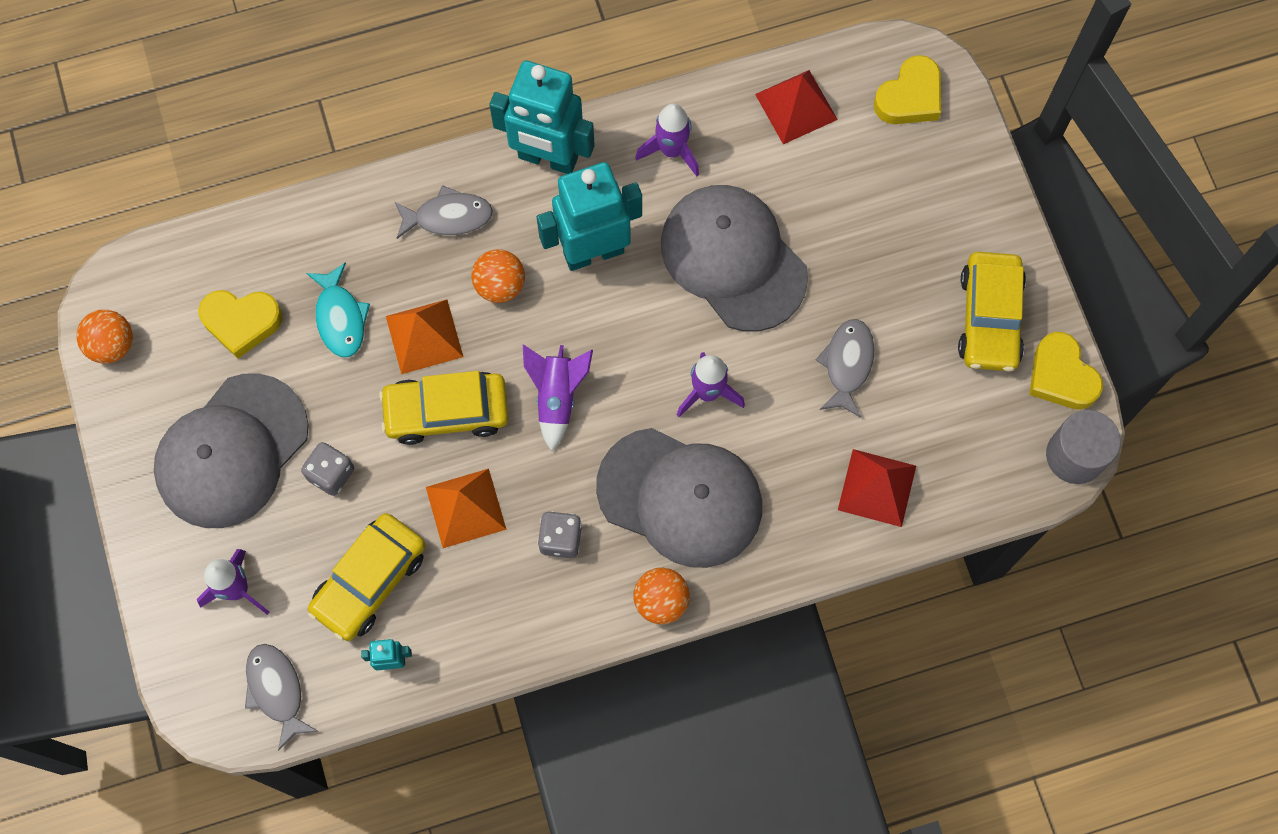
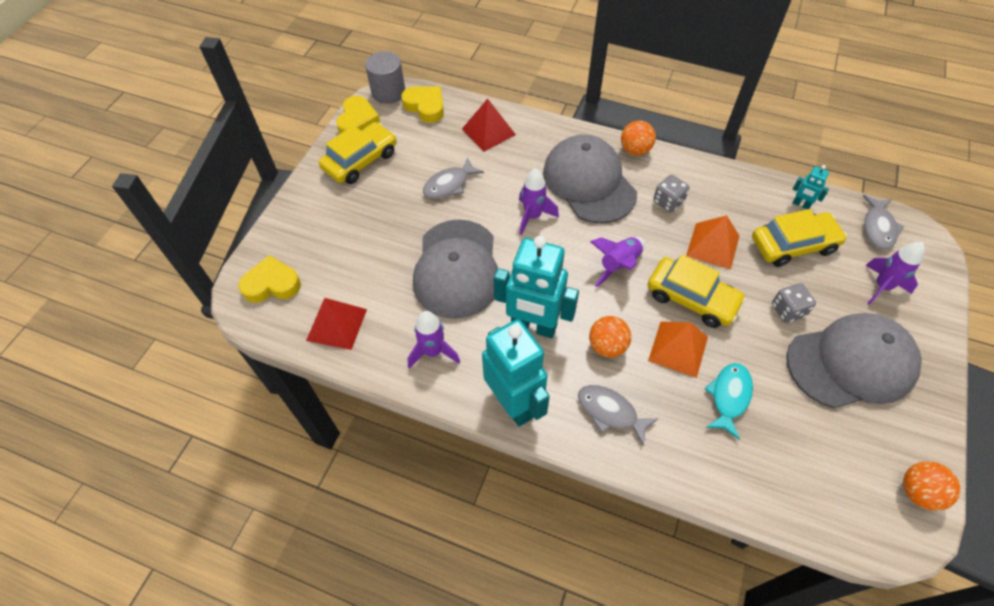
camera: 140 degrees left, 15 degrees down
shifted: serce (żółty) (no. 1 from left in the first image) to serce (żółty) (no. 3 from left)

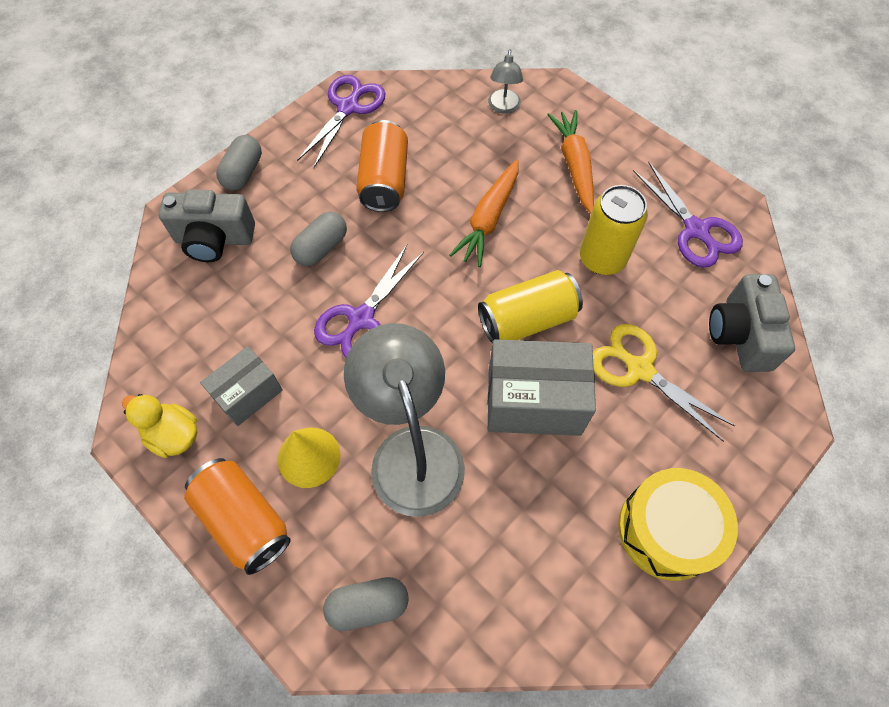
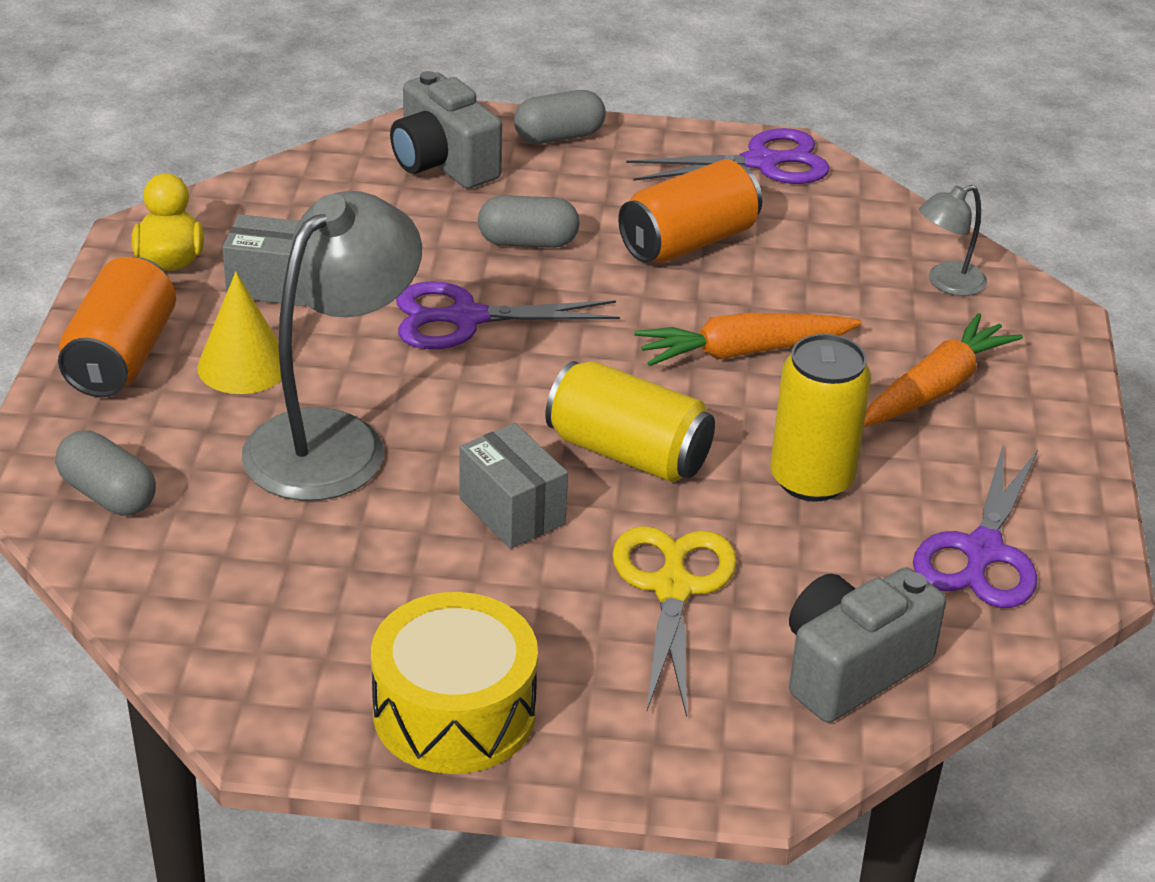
camera: 50 degrees right, 25 degrees down
scaled: pudełko (szary) (no. 2 from left) x0.61

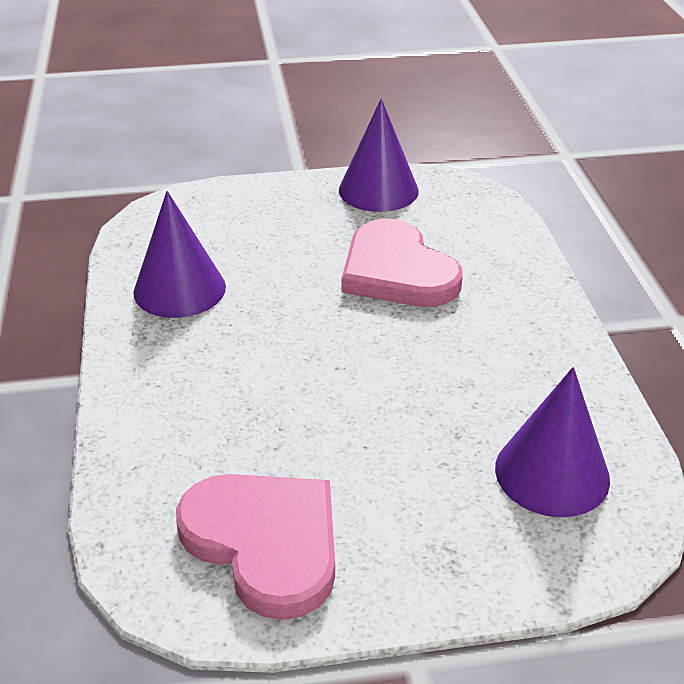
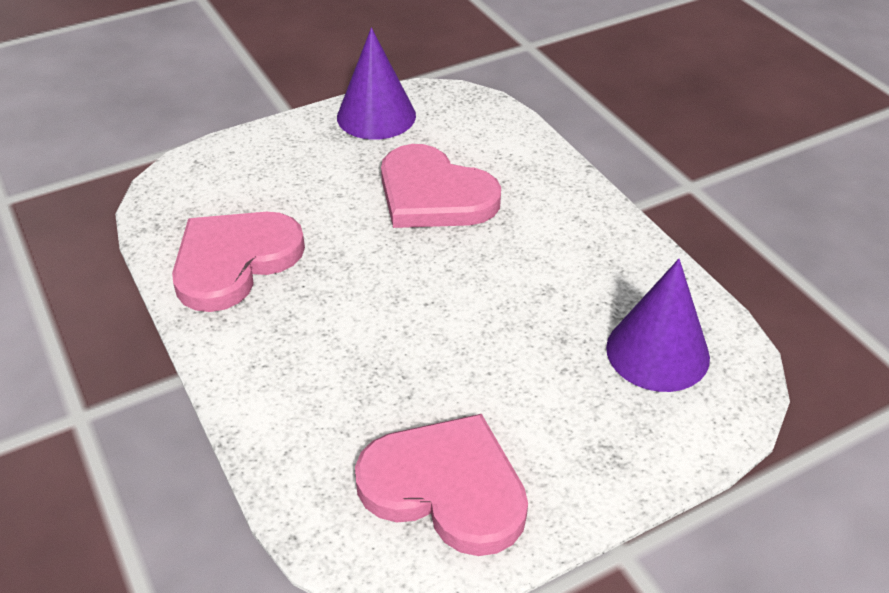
camera: 20 degrees left, 5 degrees up
swapped: stożek (fioletowy) (no. 1 from left) to serce (różowy) (no. 1 from left)

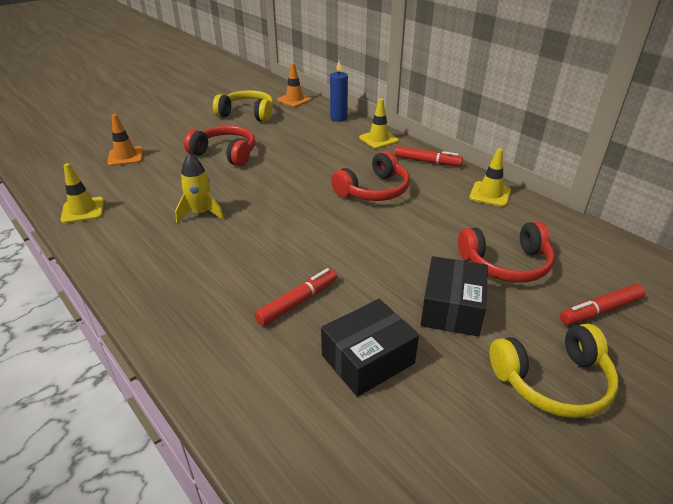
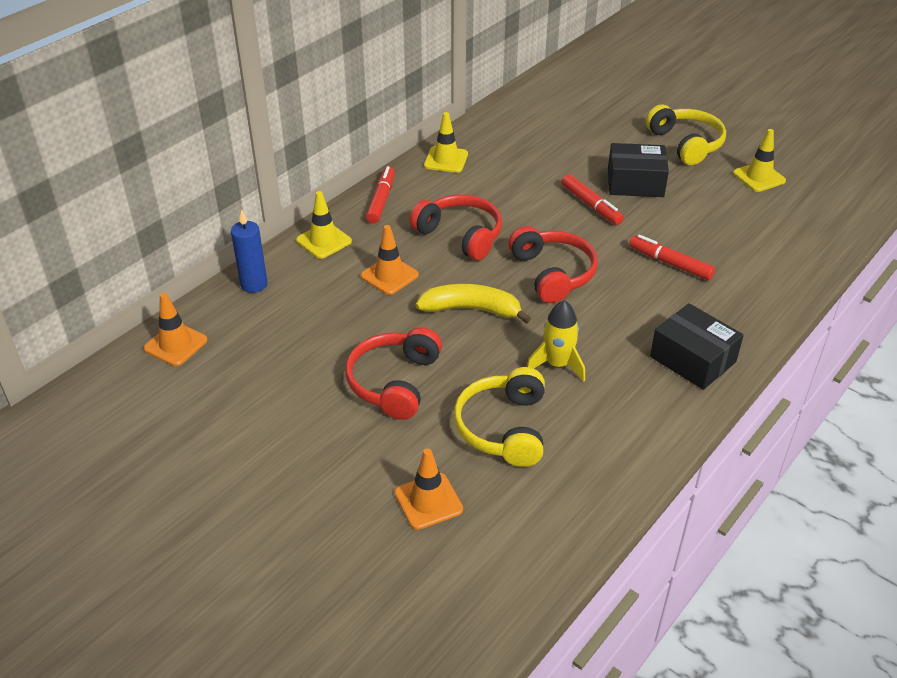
camera: 100 degrees left, 5 degrees up
new: pachołek (pomarańczowy) (no. 2 from left); banan (żółty)
shifted: pachołek (żółty) (no. 1 from left in the first image) to pachołek (żółty) (no. 3 from left); słuchawki (żółty) (no. 1 from left); pudełko (czarny) (no. 1 from left in the first image) to pudełko (czarny) (no. 2 from left); słuchawki (czerwony) (no. 3 from left); flamaster (czerwony) (no. 3 from left in the first image) to flamaster (czerwony) (no. 2 from left)

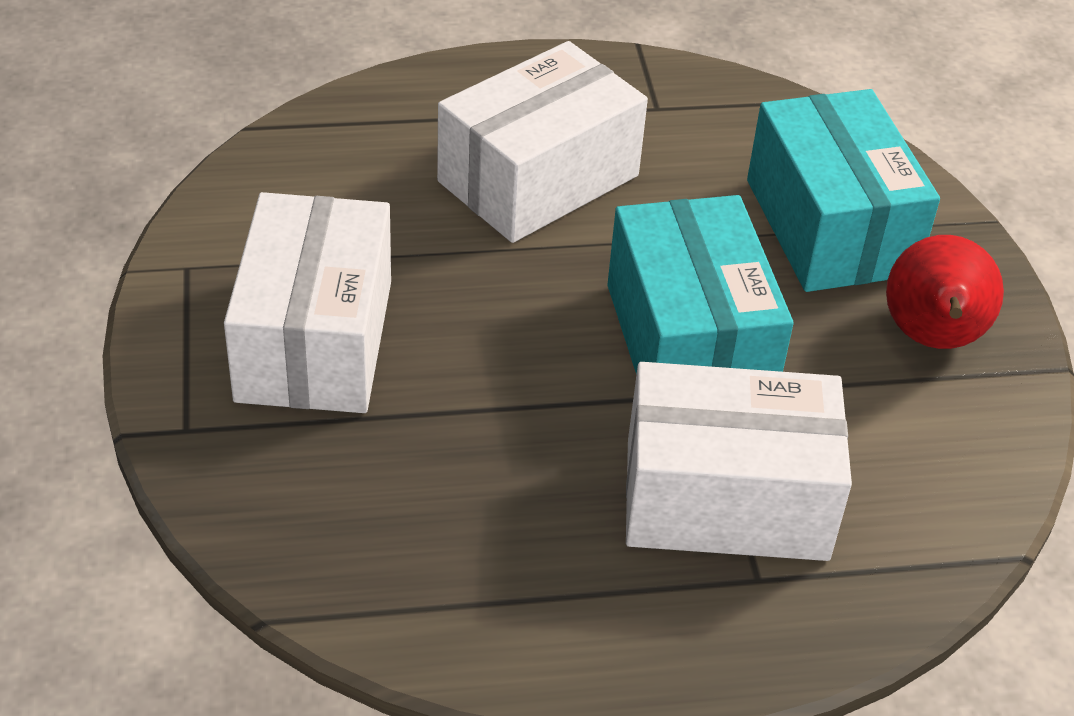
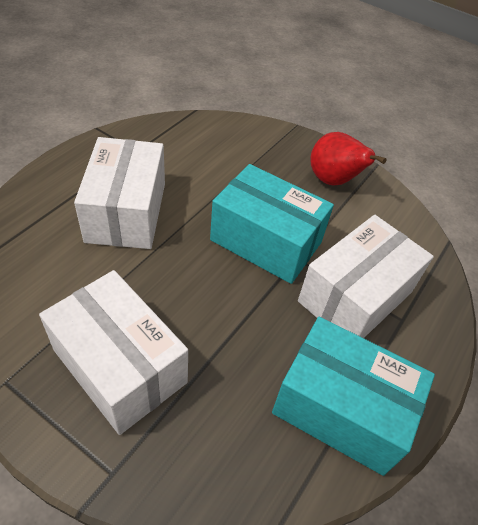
camera: 50 degrees left, 5 degrees up
shifted: pudełko (turkusowy) (no. 2 from left)

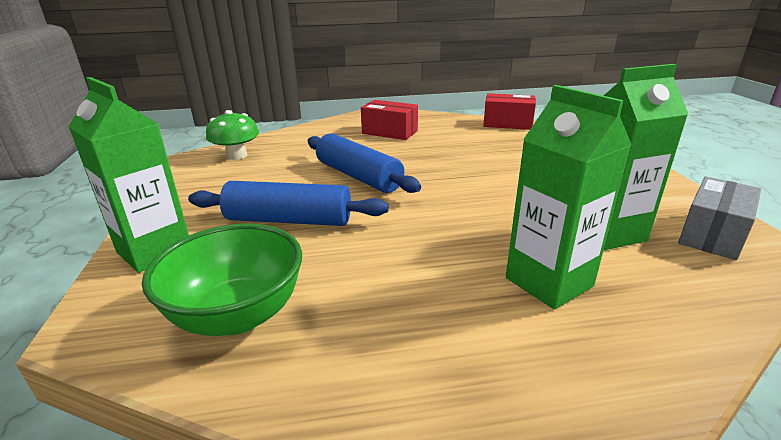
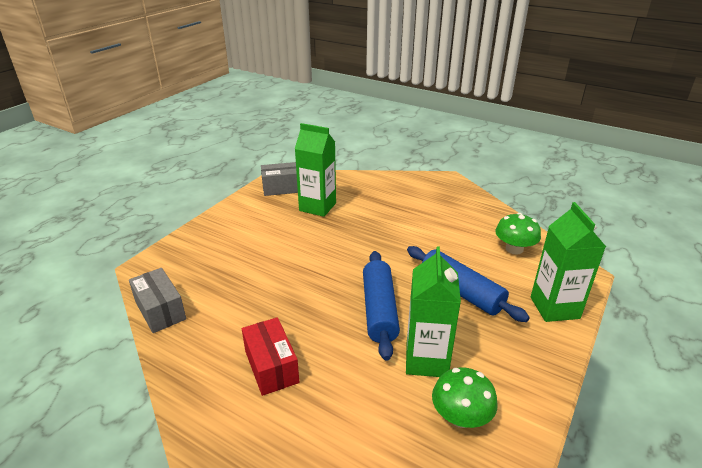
camera: 140 degrees left, 5 degrees up
shifted: karton mleka (zielony) (no. 2 from left)
swapped: miska (zielony) to grzyb (zielony) (no. 2 from left)
repainted: pudełko (czerwony) (no. 2 from left) to pudełko (szary) (no. 1 from left)

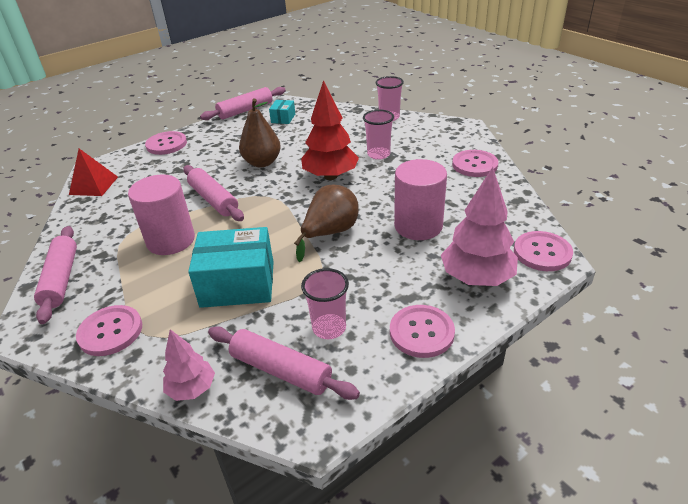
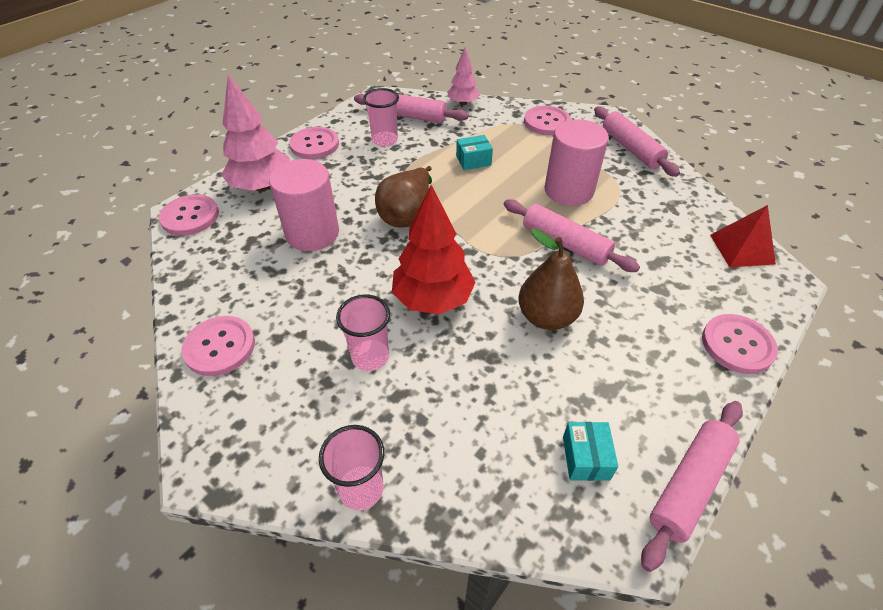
camera: 165 degrees right, 10 degrees up
scaled: pudełko (turkusowy) (no. 1 from left) x0.48

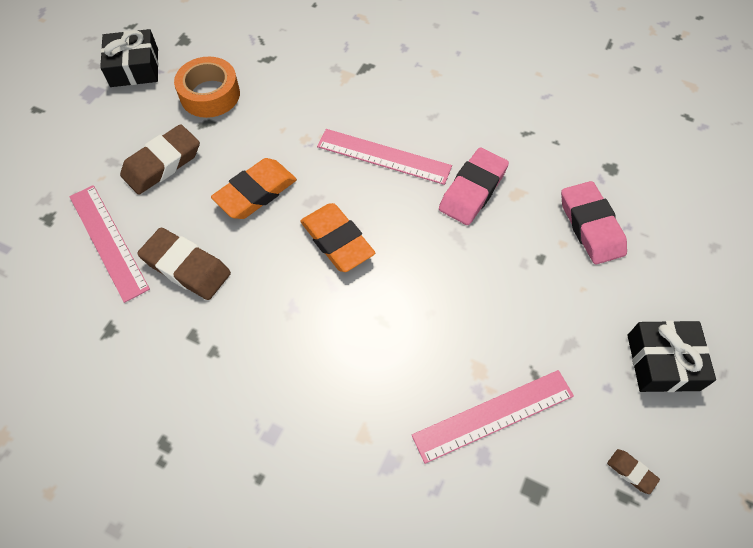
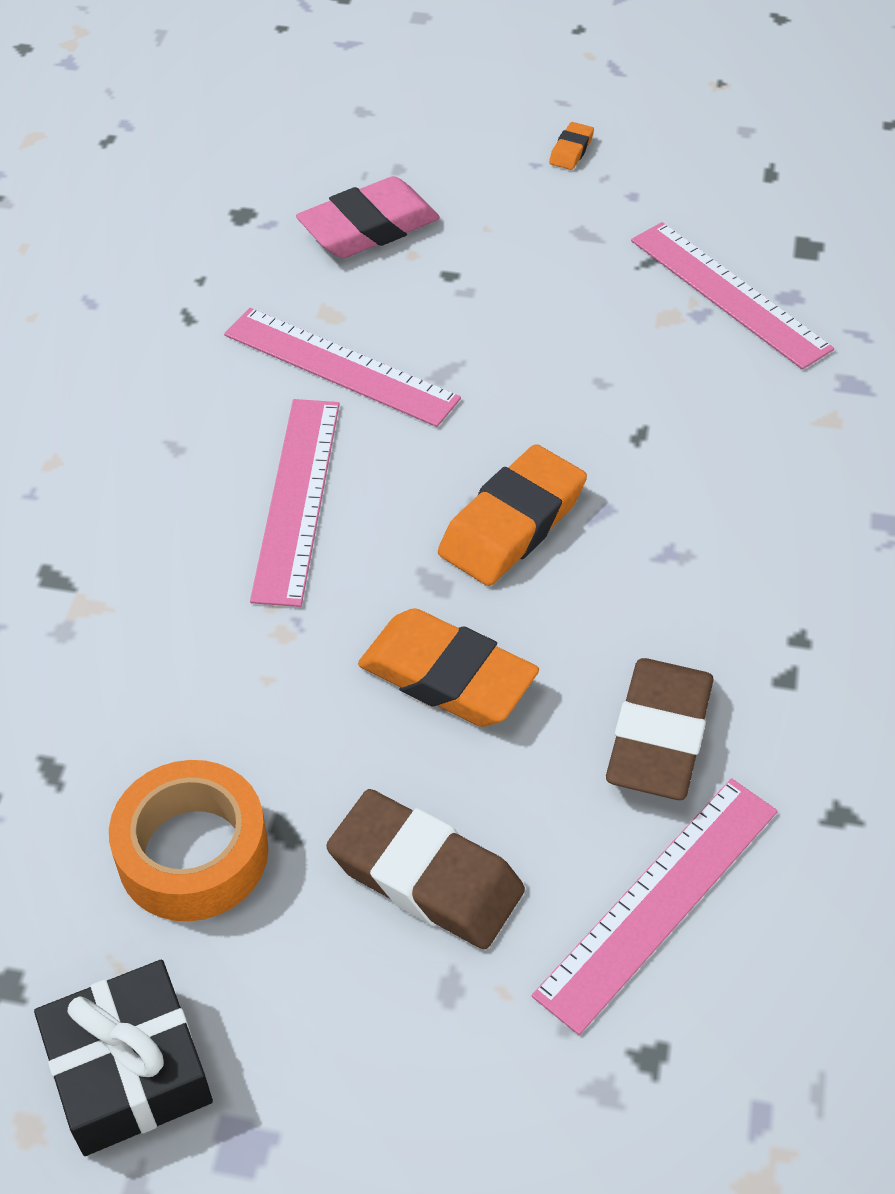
camera: 105 degrees left, 10 degrees down
gone: gumka do mazania (brązowy) (no. 3 from left)
swapped: gumka do mazania (różowy) (no. 1 from left) to linijka (różowy) (no. 2 from left); prezent (czarny) (no. 2 from left) to gumka do mazania (pomarańczowy) (no. 3 from left)

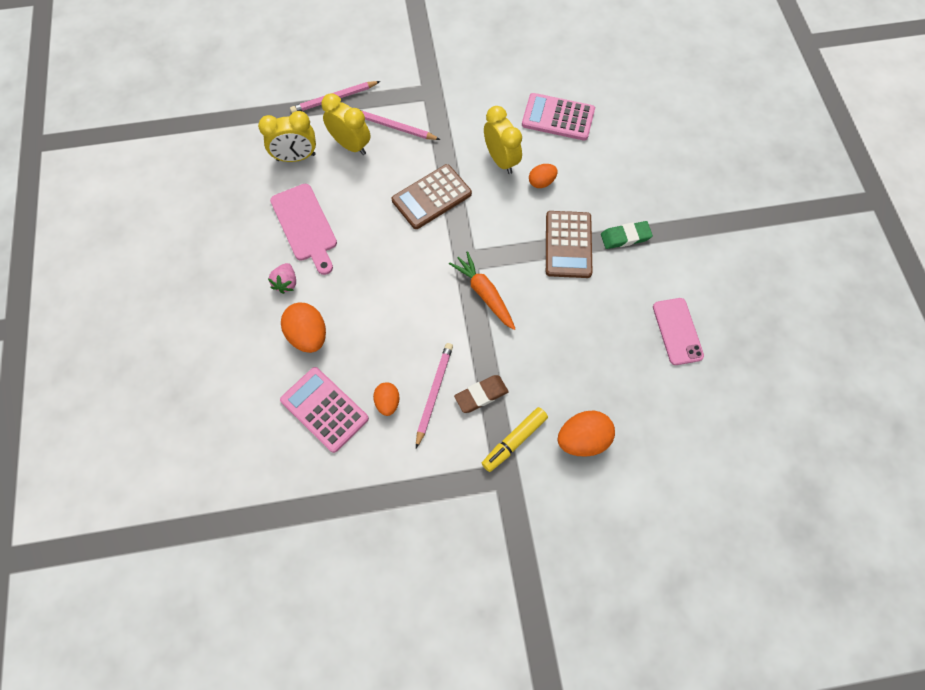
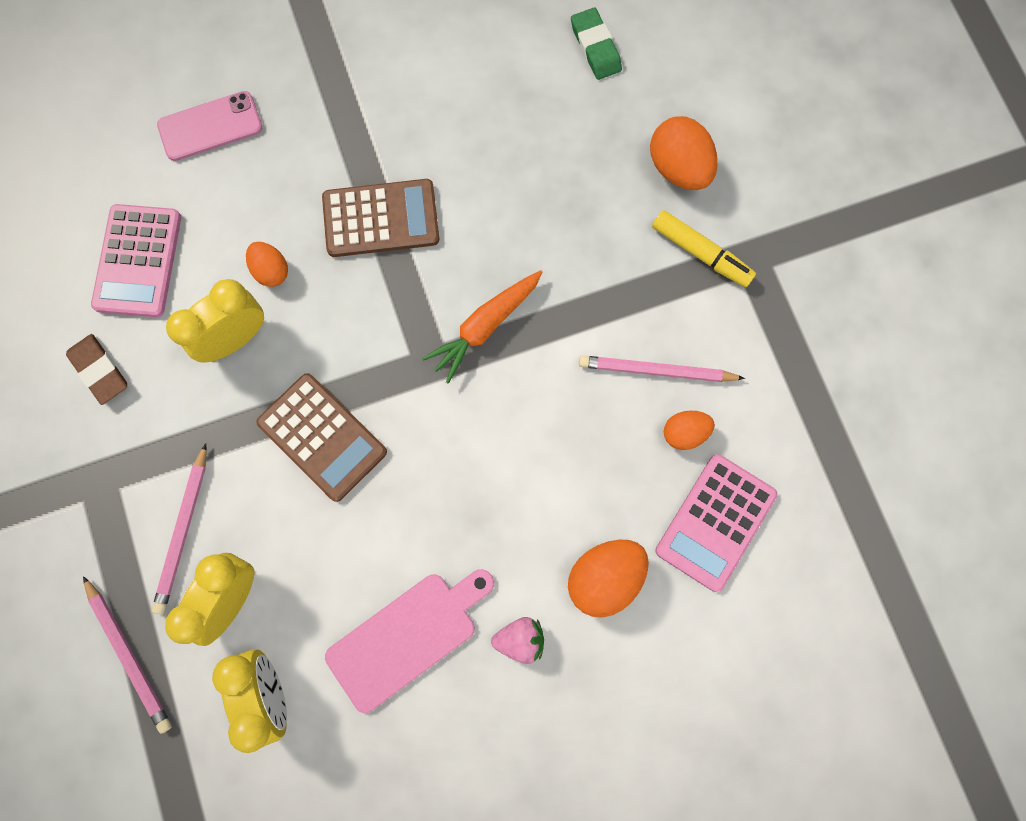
camera: 100 degrees left, 10 degrees up
shifted: gumka do mazania (brązowy); gumka do mazania (zielony); telefon (różowy)

